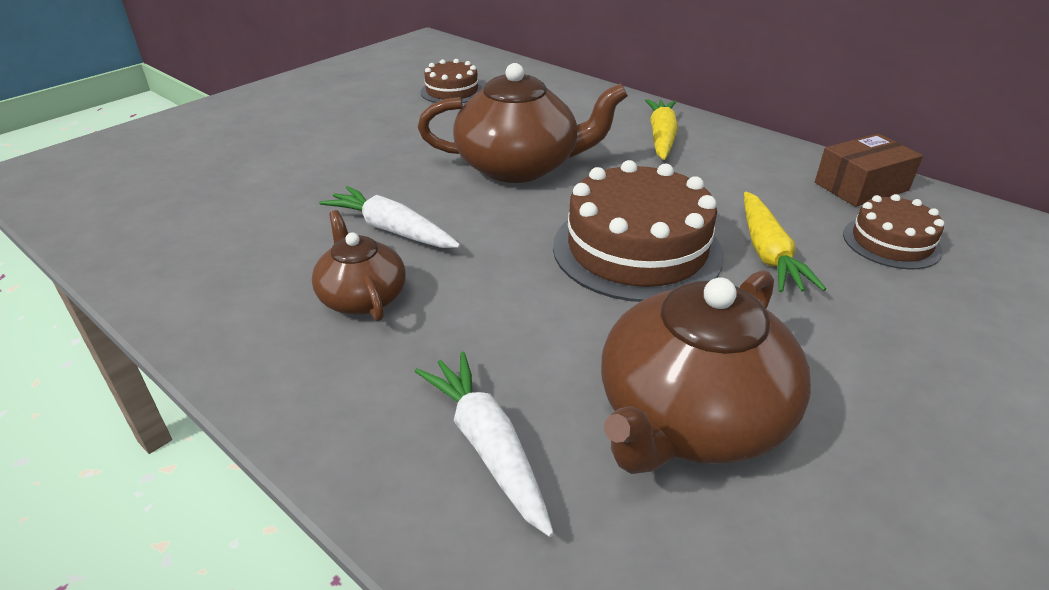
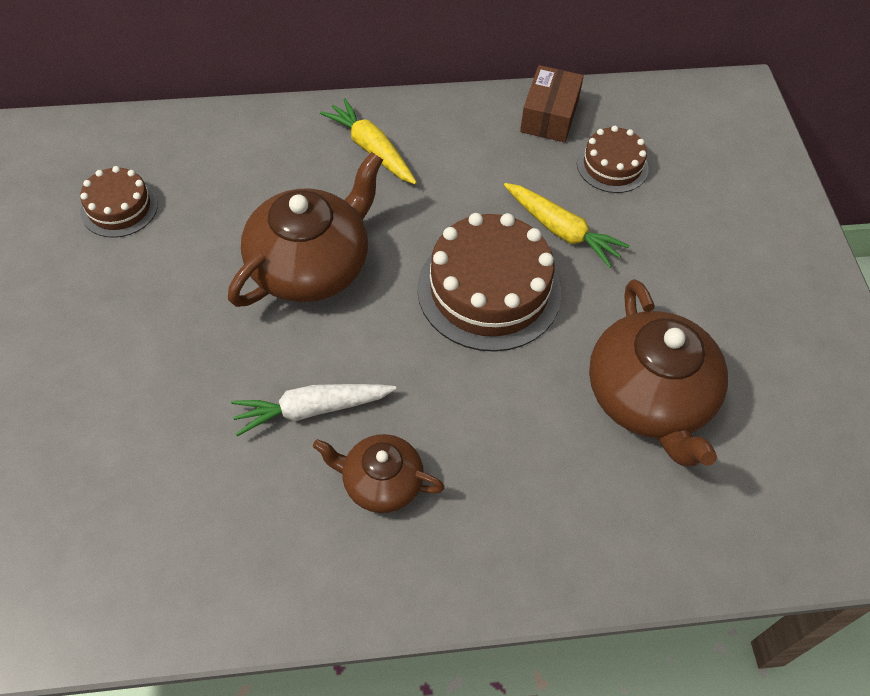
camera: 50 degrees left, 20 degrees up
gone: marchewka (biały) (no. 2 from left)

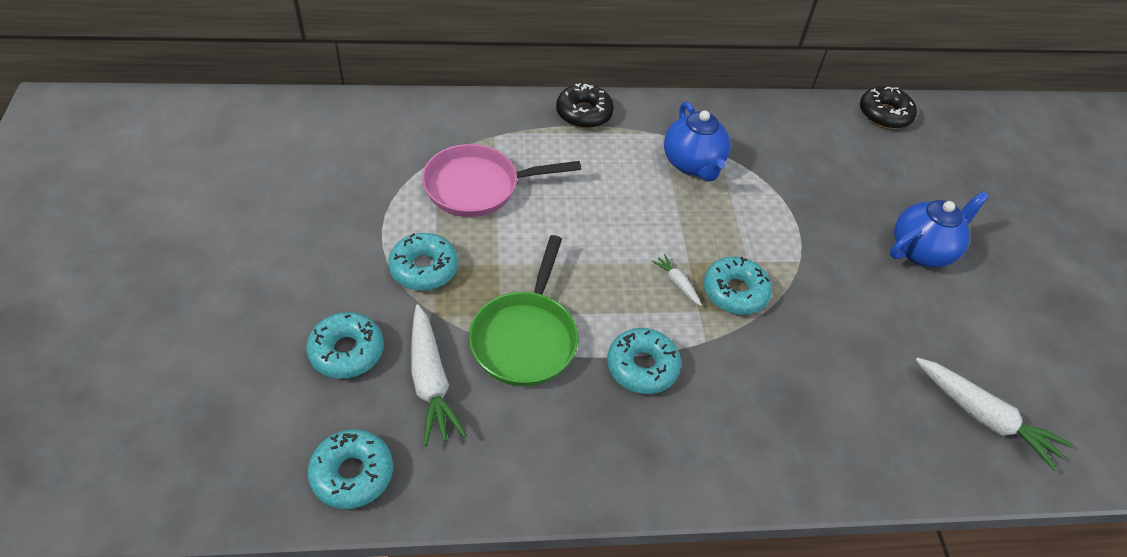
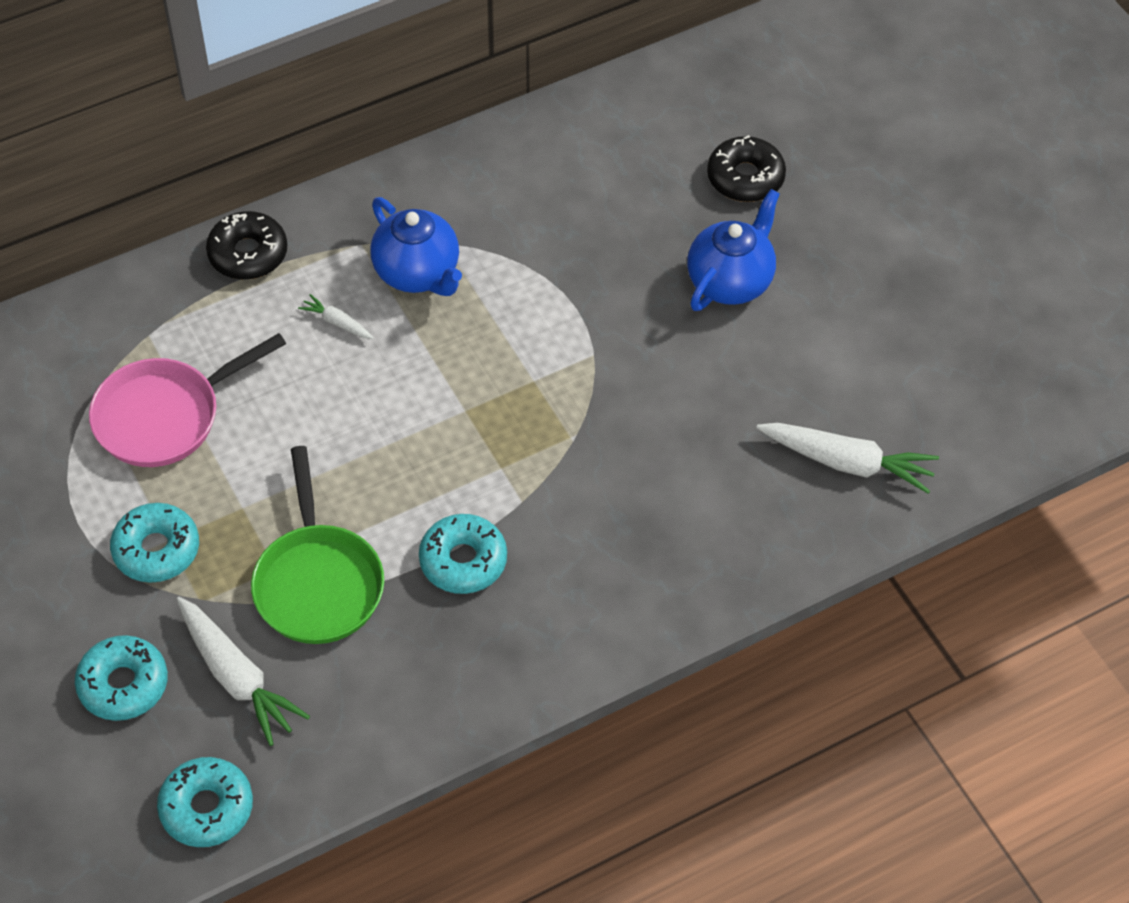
camera: 20 degrees left, 5 degrees up
gone: donut (turkusowy) (no. 5 from left)
shifted: marchewka (biały) (no. 2 from left); donut (czarny) (no. 2 from left)

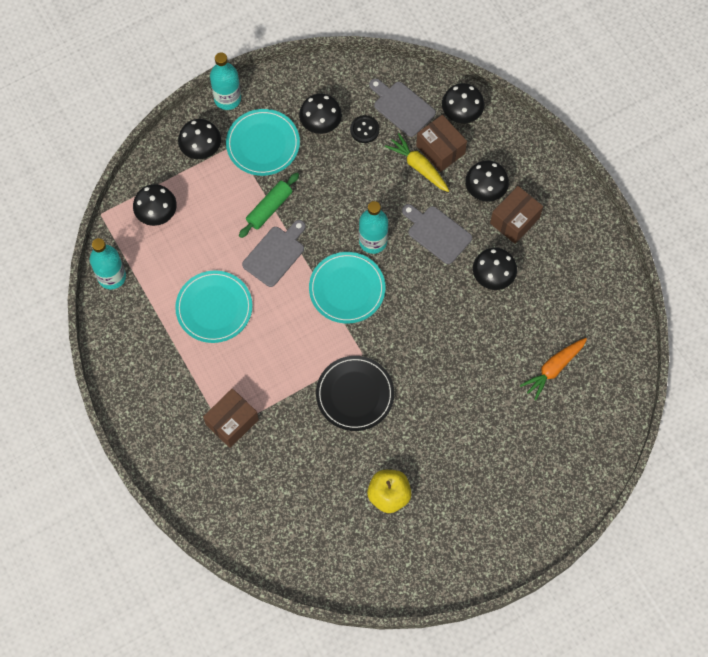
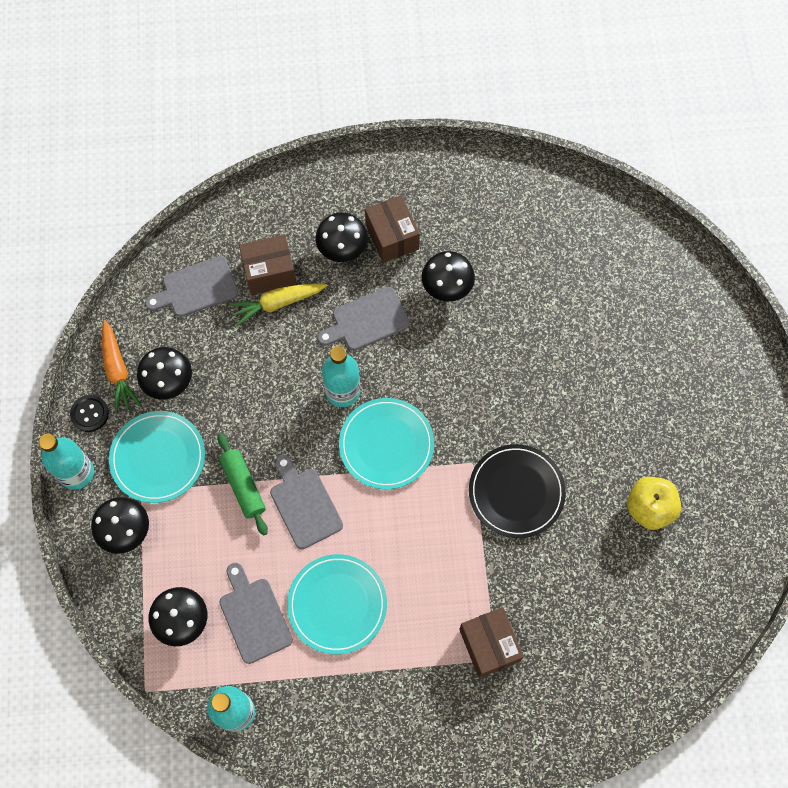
camera: 65 degrees left, 0 degrees up
gone: grzyb (czarny) (no. 4 from left)
new: deska do krojenia (szary) (no. 2 from left)
shifted: guzik (czarny); marchewka (pomarańczowy)

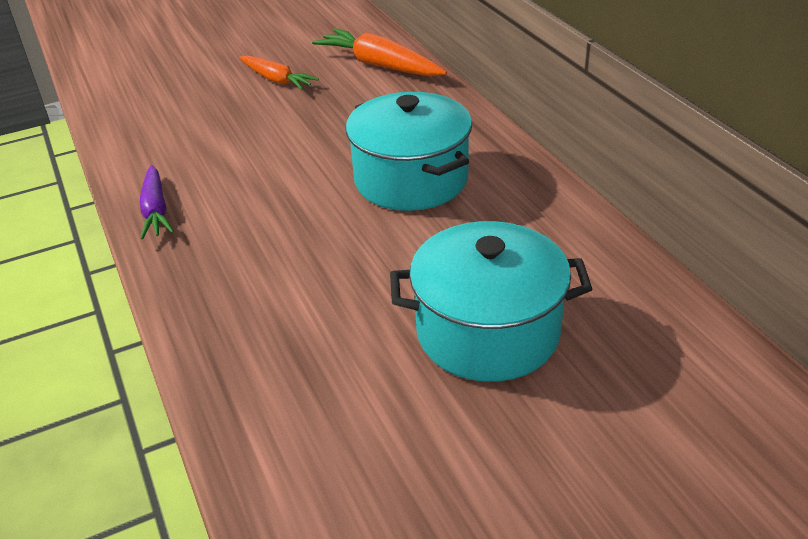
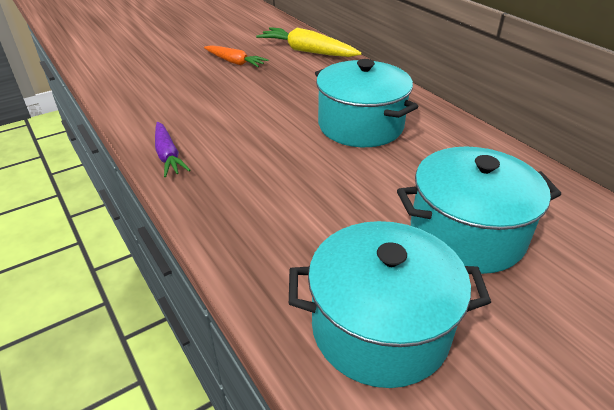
camera: 10 degrees left, 0 degrees up
new: garnek (turkusowy) (no. 2 from left)
repainted: marchewka (pomarańczowy) (no. 2 from left) to marchewka (żółty)

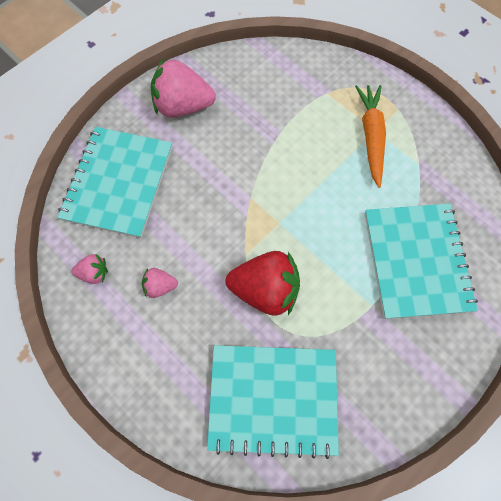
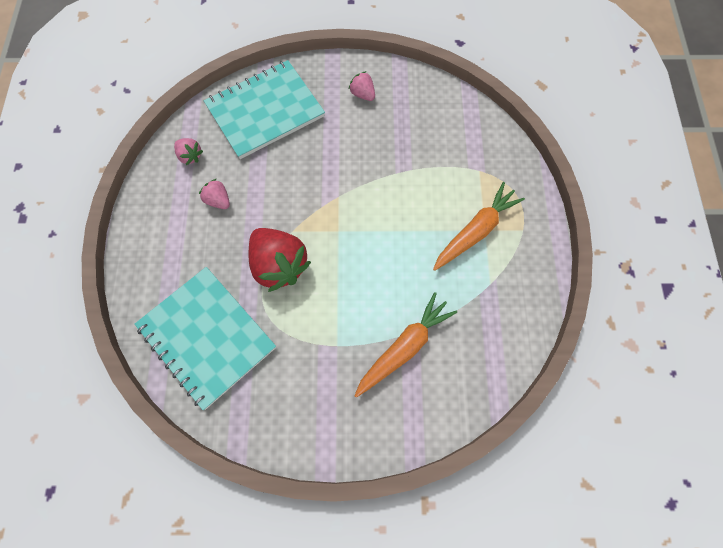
camera: 45 degrees right, 0 degrees up
swapped: zeszyt (turkusowy) (no. 3 from left) to marchewka (pomarańczowy) (no. 1 from left)
scaled: truskawka (różowy) (no. 3 from left) x0.49

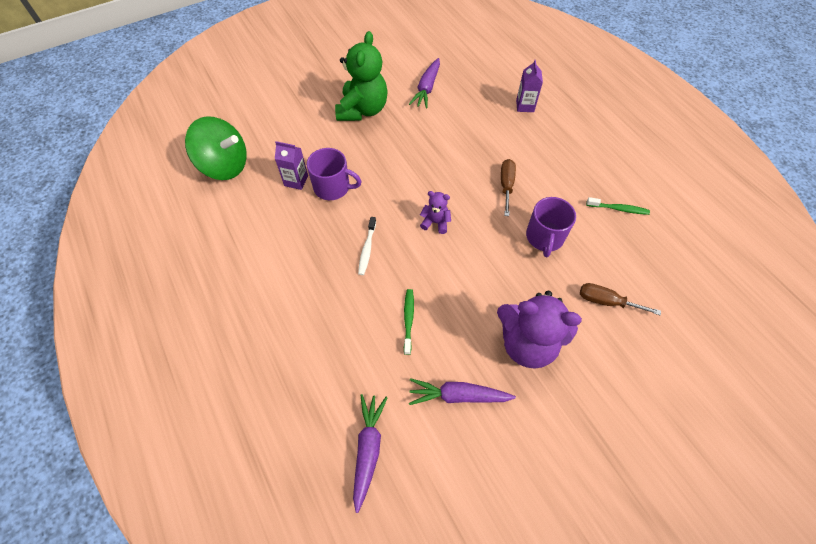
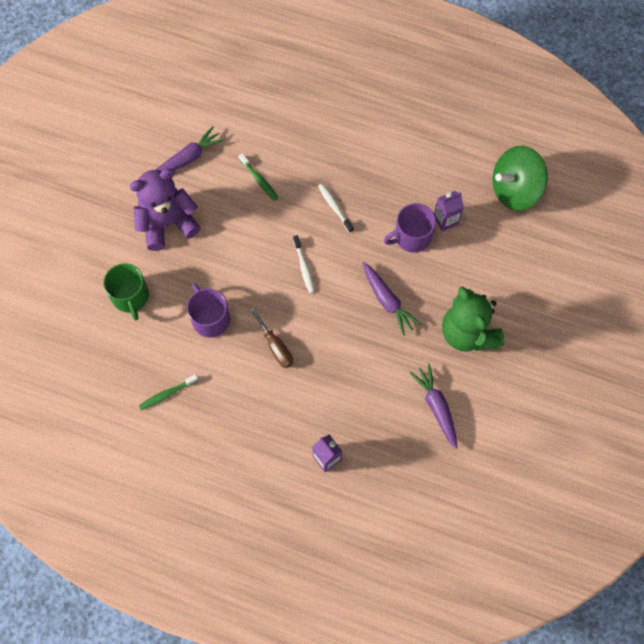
camera: 140 degrees right, 10 degrees up
shifted: marchewka (fioletowy) (no. 1 from left in the first image) to marchewka (fioletowy) (no. 2 from left)
swapped: miś (fioletowy) (no. 1 from left) to szczoteczka do zębów (biały) (no. 1 from left); śrubokręt (brązowy) (no. 2 from left) to kubek (zielony)

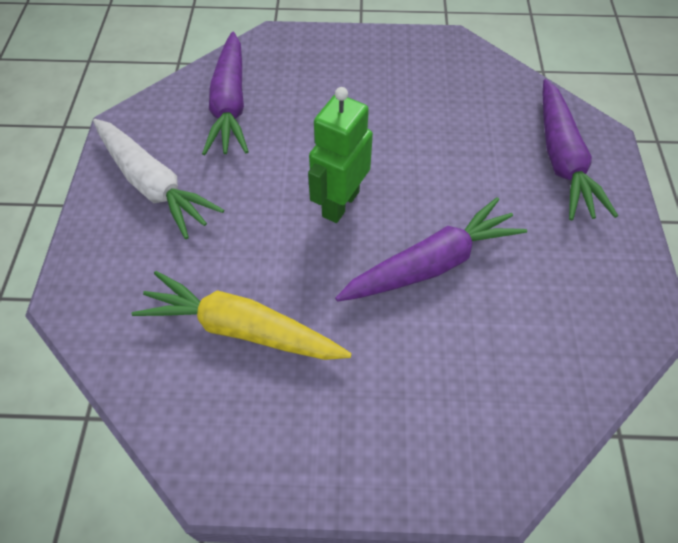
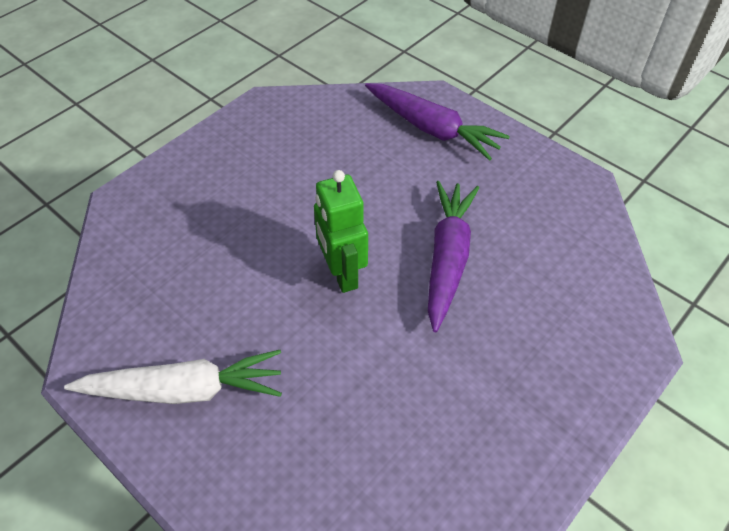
camera: 50 degrees left, 5 degrees down
gone: marchewka (żółty); marchewka (fioletowy) (no. 1 from left)

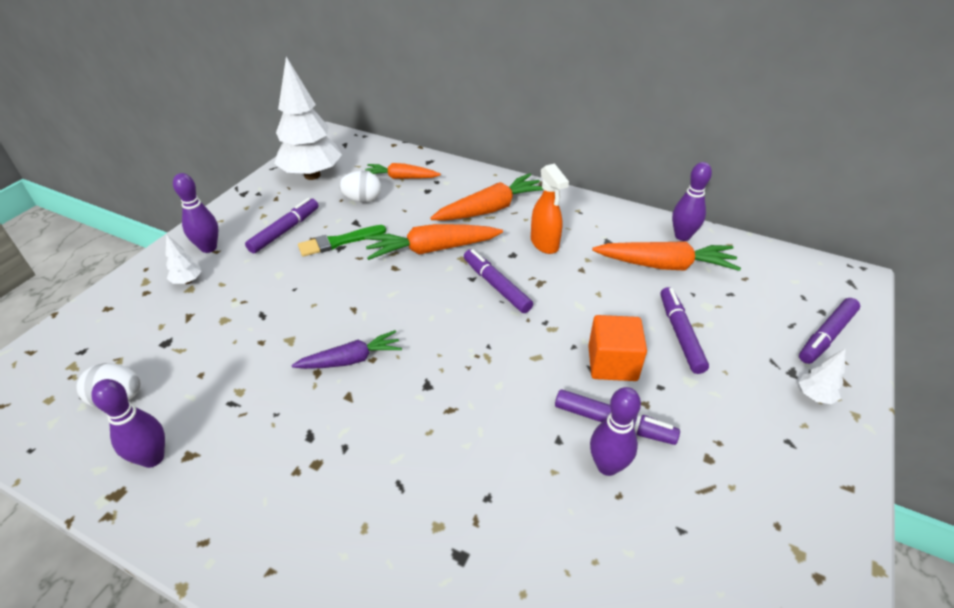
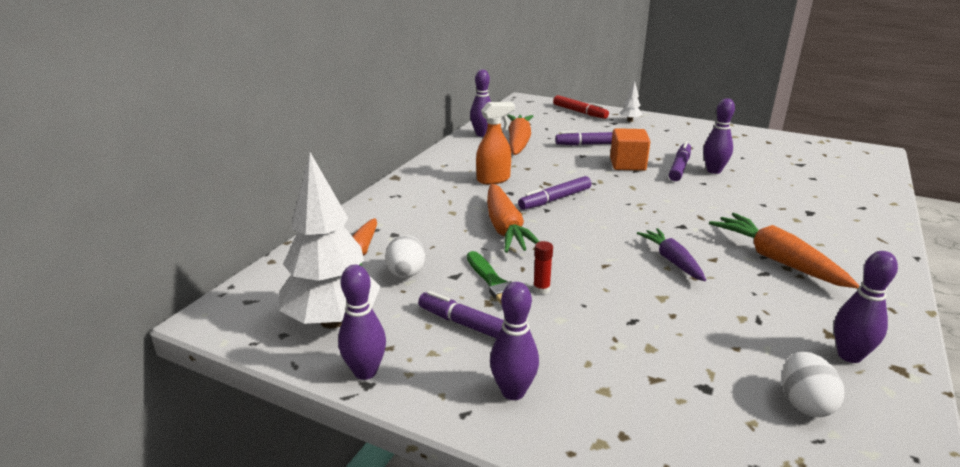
camera: 90 degrees left, 15 degrees down
gone: drzewko (biały) (no. 1 from left)
new: kręgiel (fioletowy) (no. 1 from left); klej w sztyfcie (czerwony)
shifted: marchewka (pomarańczowy) (no. 3 from left in the first image) to marchewka (pomarańczowy) (no. 4 from left)
repainted: flamaster (fioletowy) (no. 5 from left) to flamaster (czerwony)

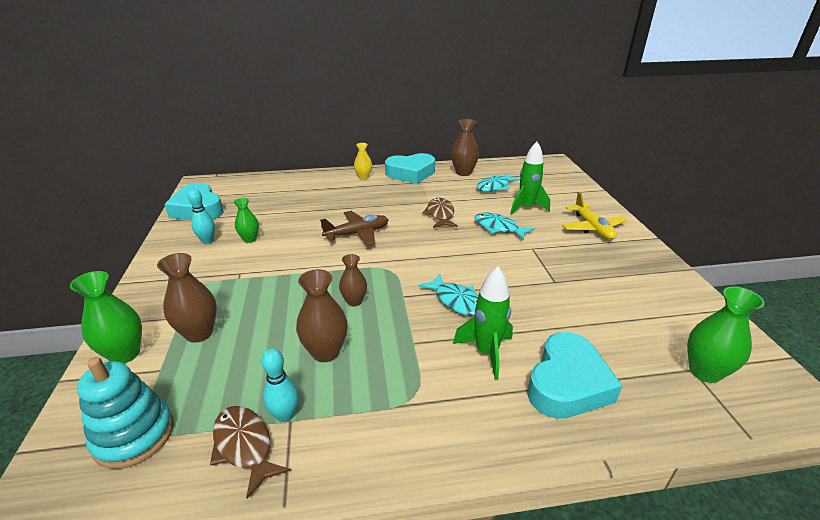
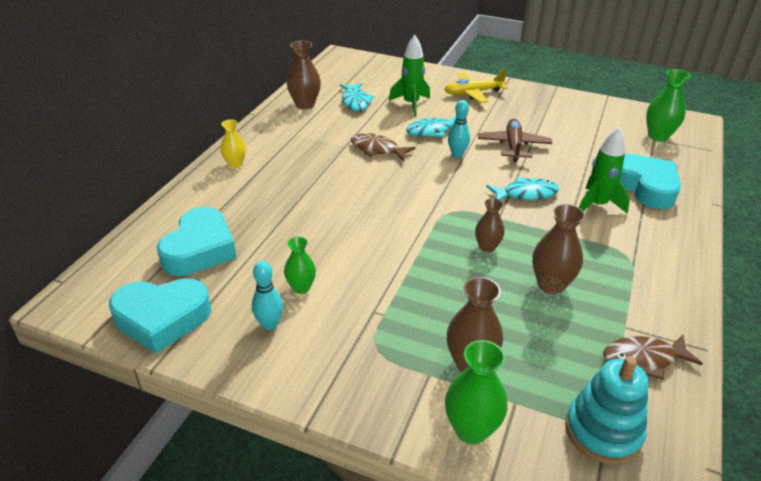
camera: 60 degrees left, 5 degrees up
shifted: kręgiel (turkusowy) (no. 2 from left); samolot (brązowy); serce (turkusowy) (no. 2 from left)
rotated: samolot (żółty) 150 degrees clockwise

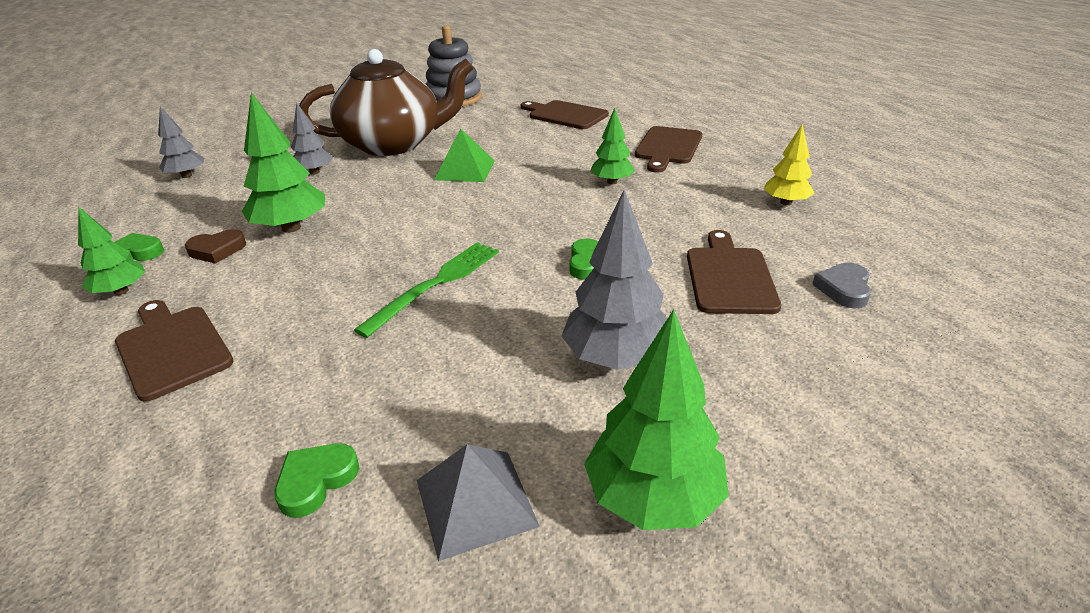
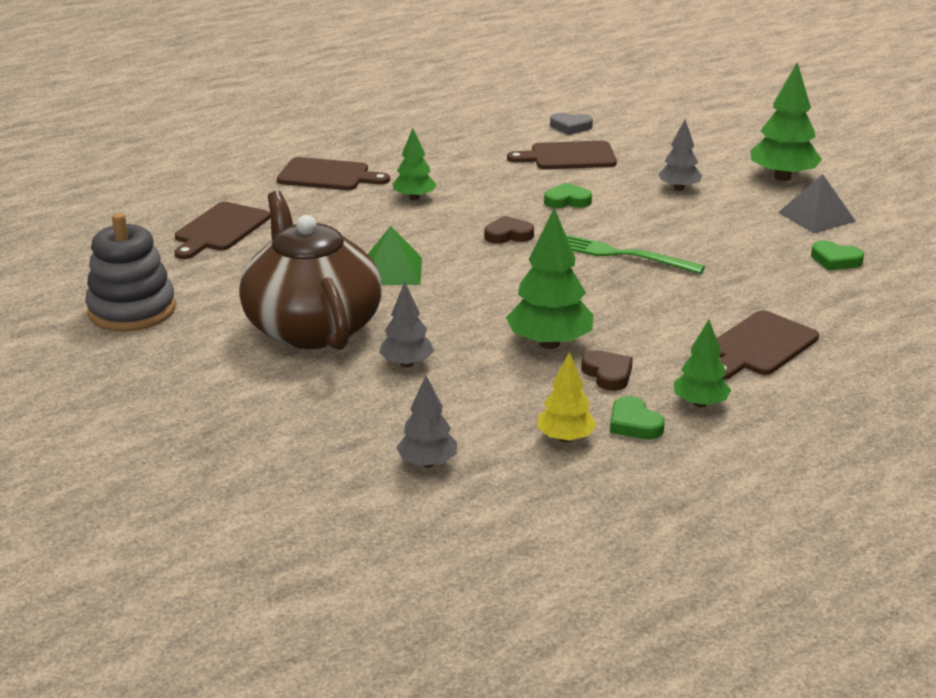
camera: 100 degrees left, 5 degrees down
new: serce (brązowy) (no. 1 from left)
shifted: drzewko (żółty)
scaled: drzewko (szary) (no. 3 from left) x0.61

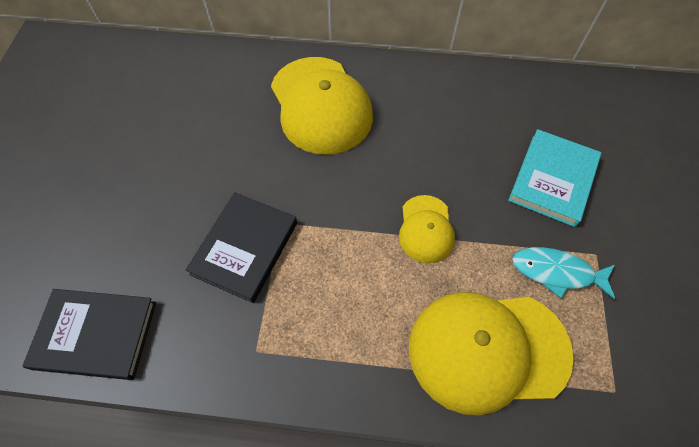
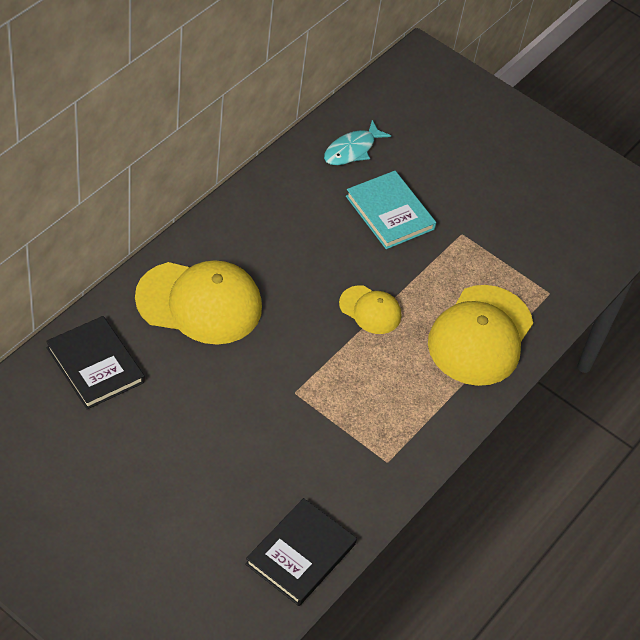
camera: 65 degrees left, 10 degrees down
shifted: książka (czarny) (no. 2 from left in the first image) to książka (czarny) (no. 1 from left); ryba (turkusowy)

